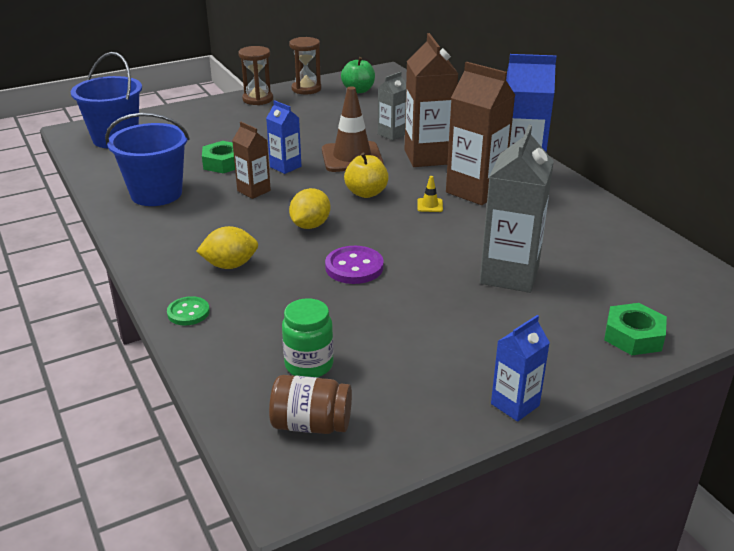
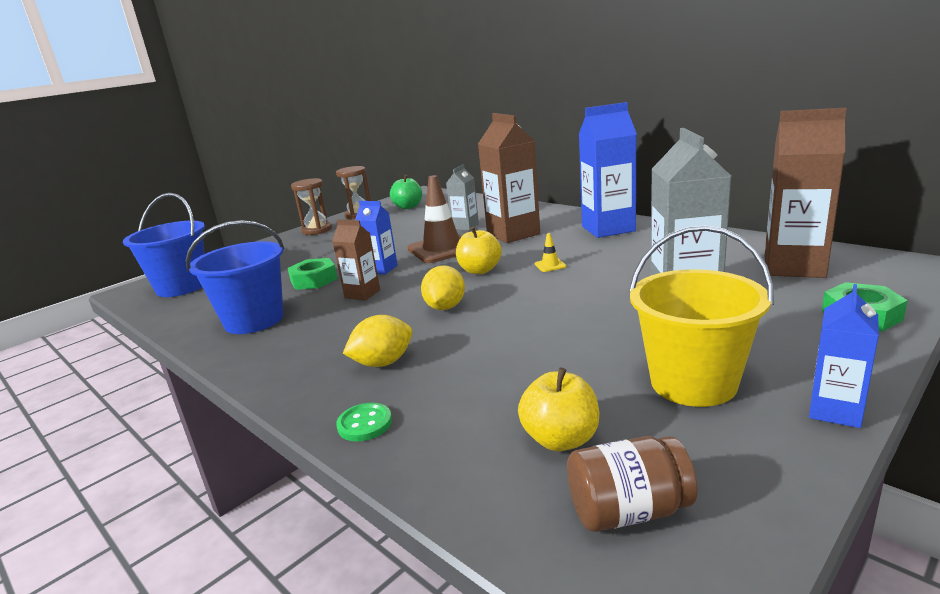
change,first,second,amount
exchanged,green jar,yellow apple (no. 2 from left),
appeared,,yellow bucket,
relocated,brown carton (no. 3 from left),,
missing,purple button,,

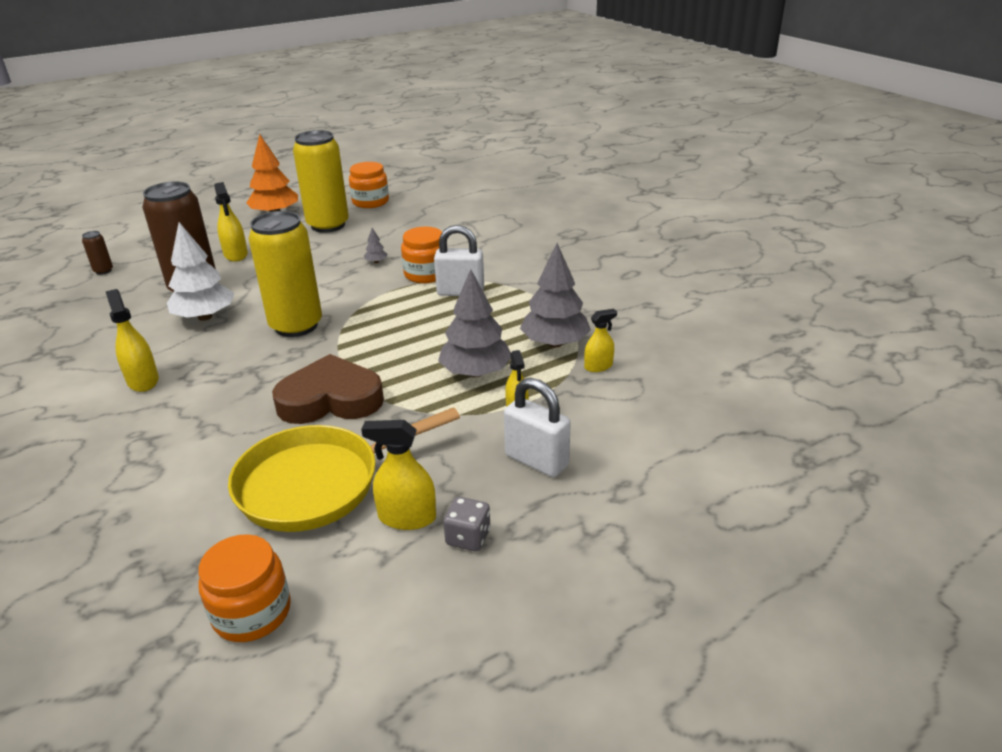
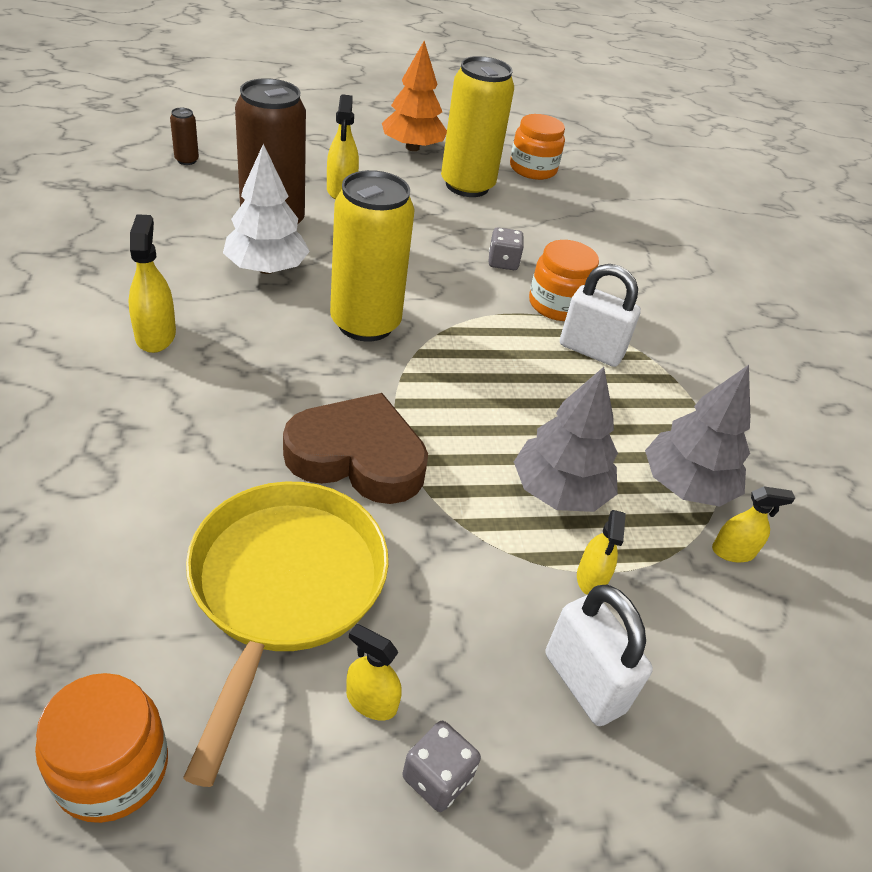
change,first,second,amount
spun,yellow pan,,105 degrees clockwise
size,yellow spray bottle (no. 3 from left),,x0.66
exchanged,grey tree (no. 1 from left),grey dice (no. 2 from left),

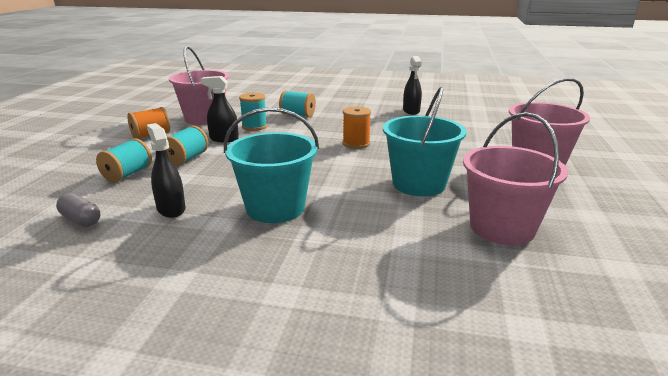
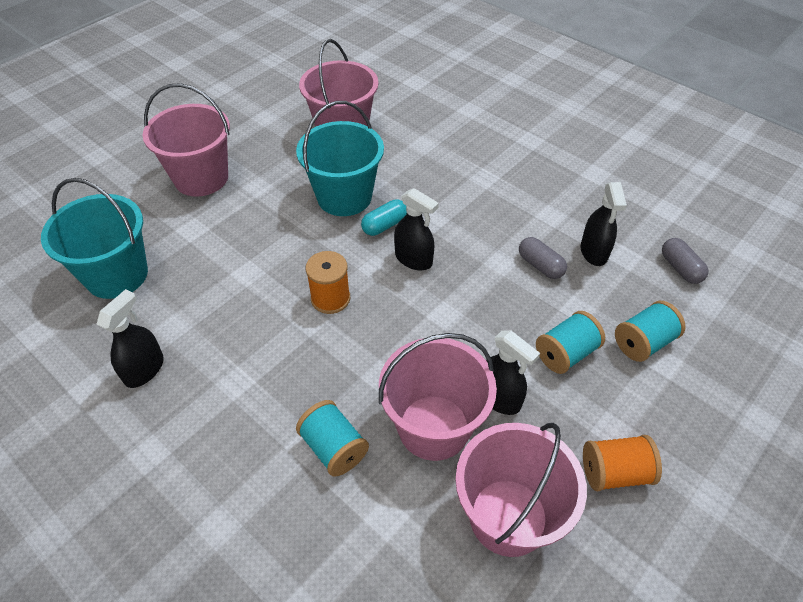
change,first,second,amount
relocated,turquoise bucket (no. 1 from left),,
appeared,,turquoise capsule,
exchanged,turquoise spool (no. 3 from left),pink bucket (no. 3 from left),
appeared,,black spray bottle (no. 2 from left),
appeared,,grey capsule (no. 1 from left),

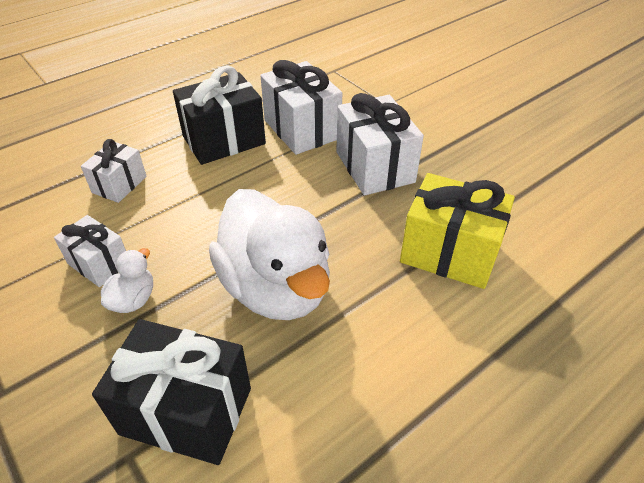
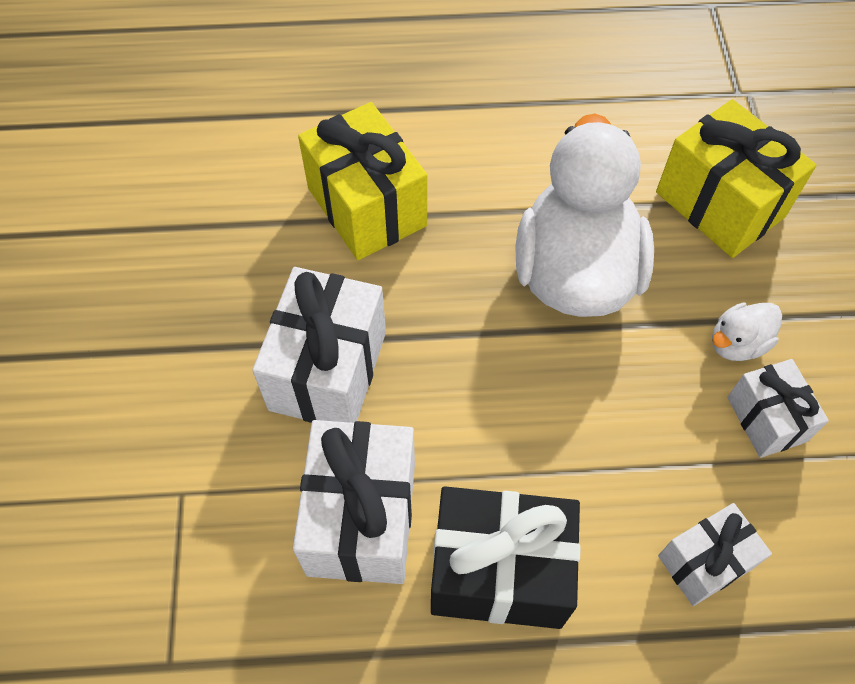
change,first,second,amount
colour,black gift (no. 1 from left),yellow gift (no. 2 from left),

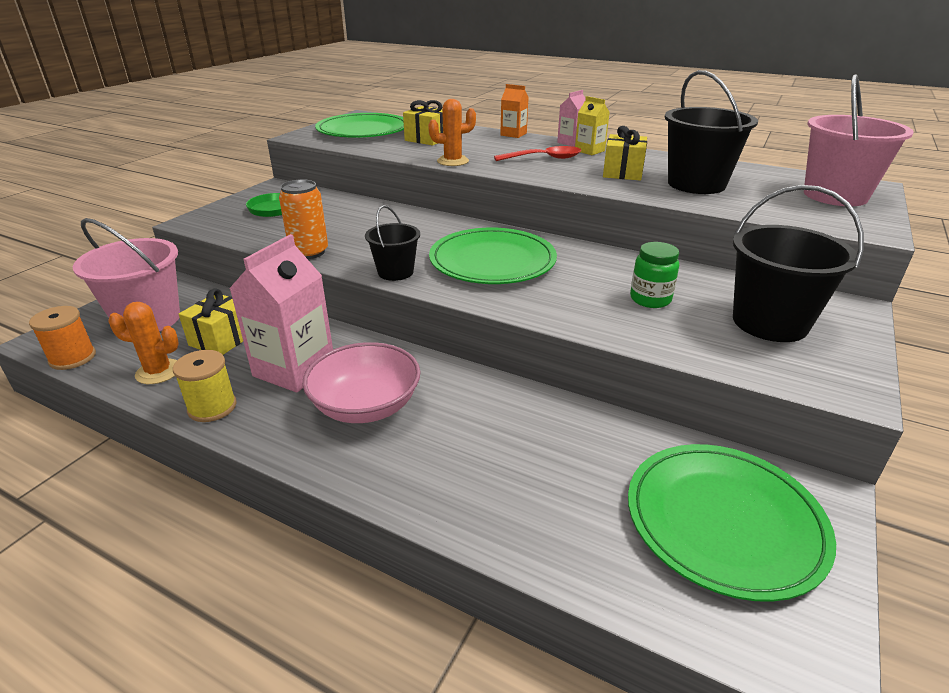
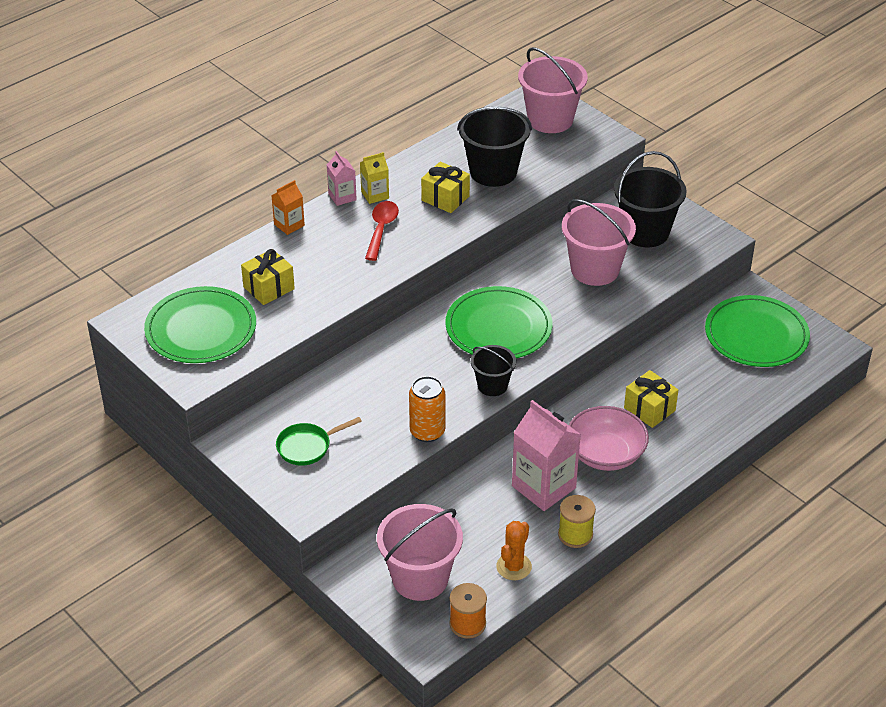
change,first,second,amount
exchanged,green jar,pink bucket (no. 3 from left),
relocated,yellow gift (no. 1 from left in the first image),yellow gift (no. 3 from left),
missing,orange cactus (no. 2 from left),,

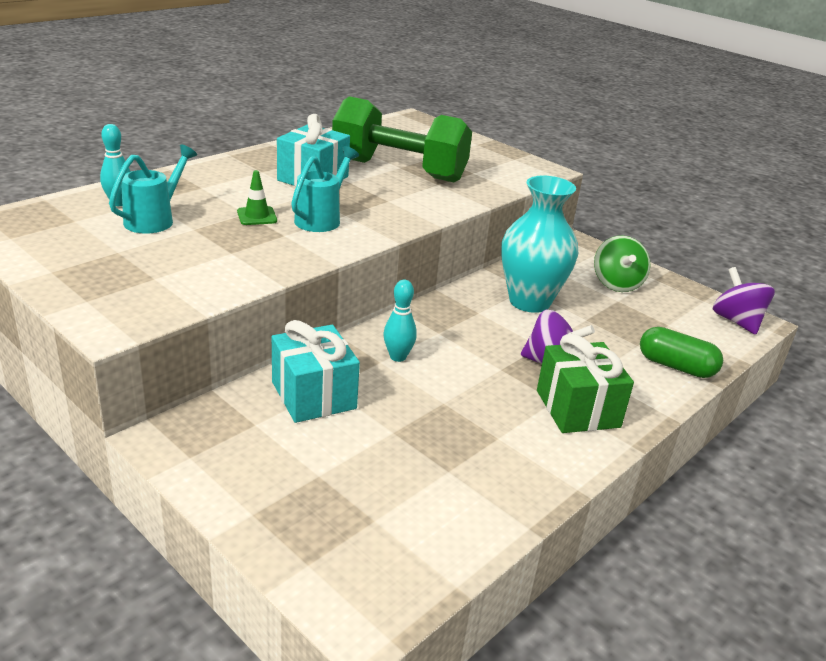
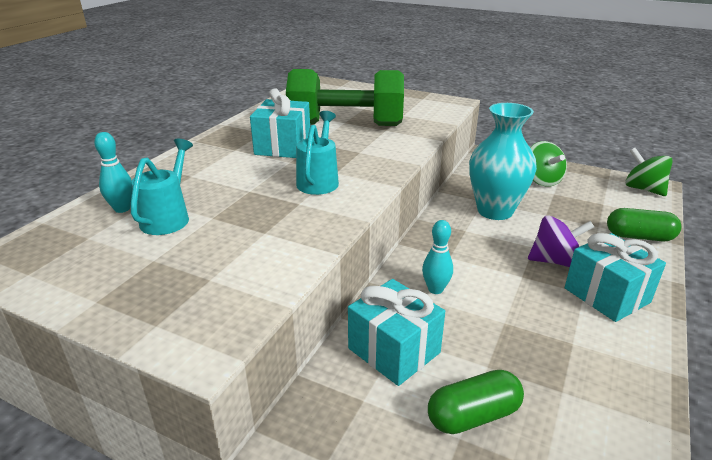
change,first,second,amount
appeared,,green capsule (no. 1 from left),
colour,green gift,turquoise gift (no. 3 from left),
colour,purple spinning top (no. 2 from left),green spinning top (no. 2 from left),
missing,green traffic cone,,

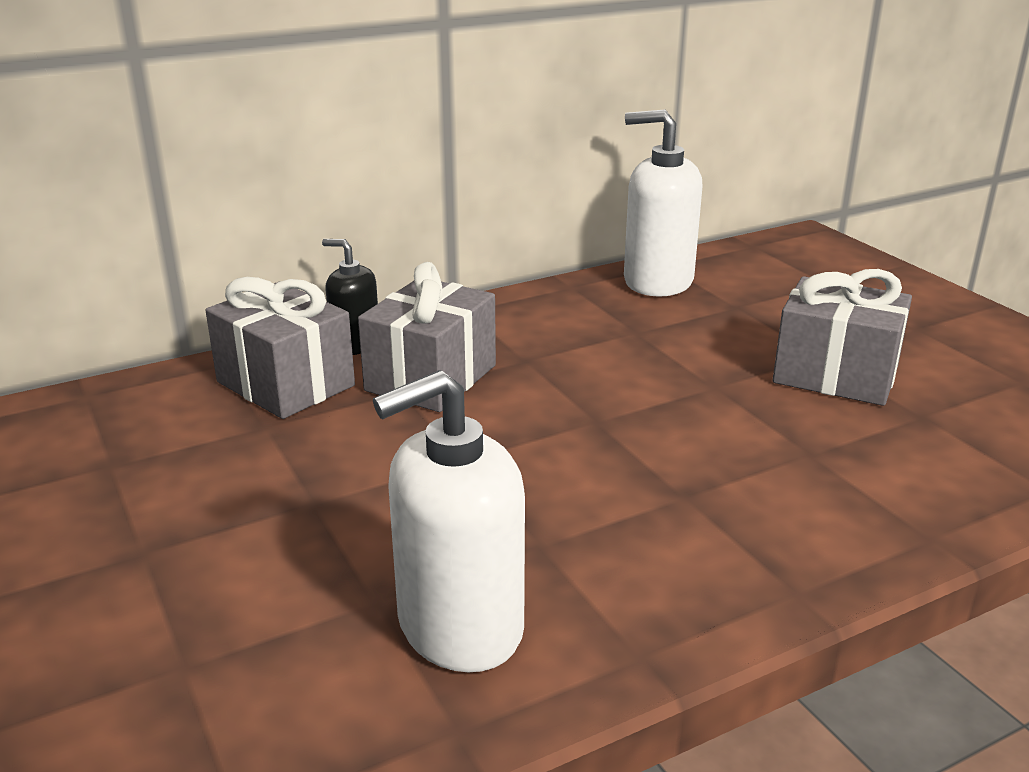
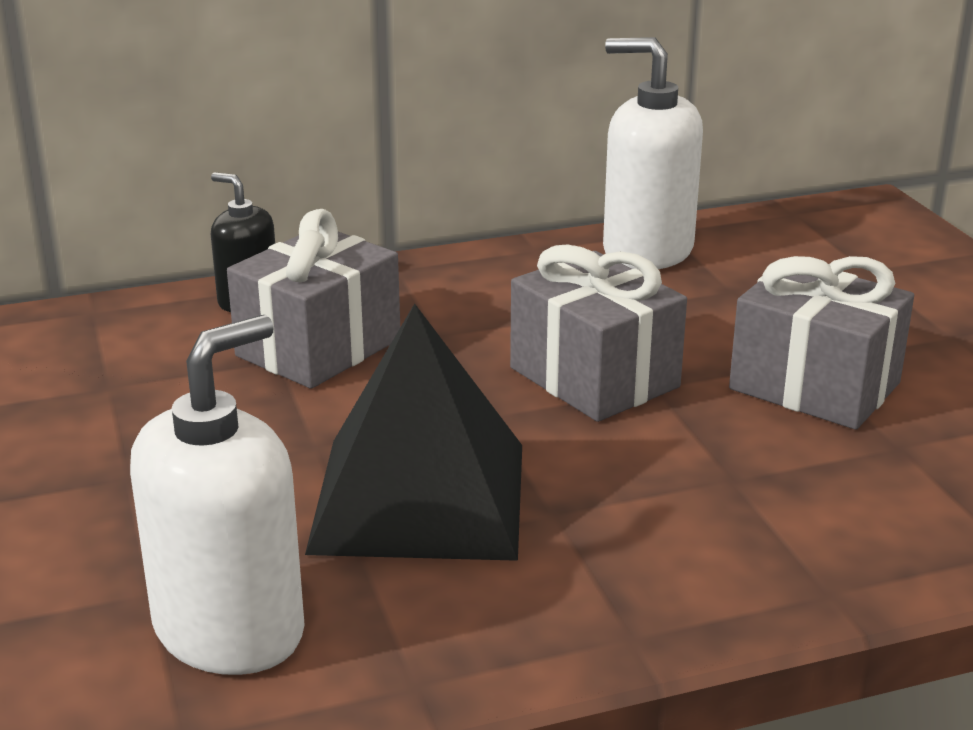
change,first,second,amount
spun,white soap dispenser (no. 1 from left),,150 degrees clockwise
appeared,,black pyramid,
relocated,grey gift (no. 1 from left in the first image),grey gift (no. 2 from left),

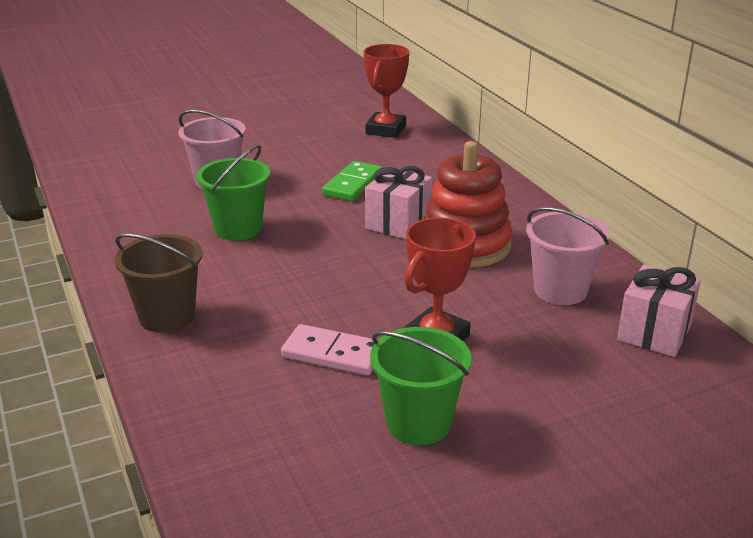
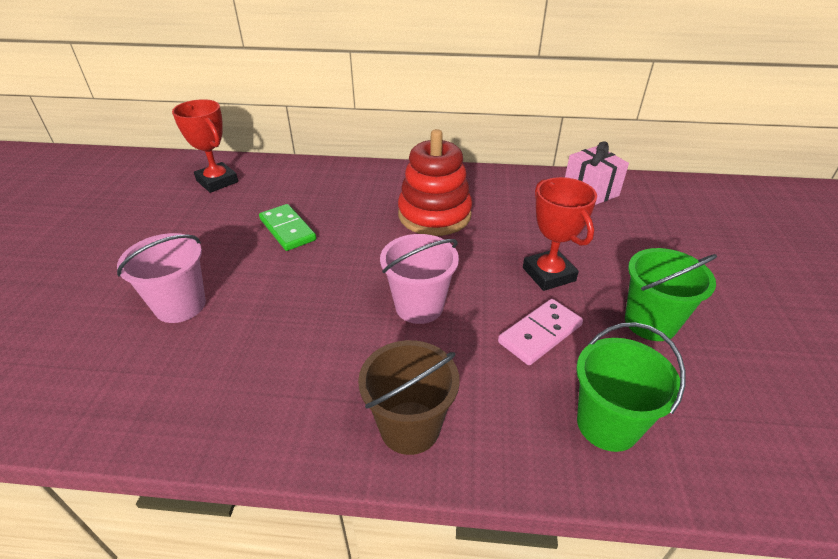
change,first,second,amount
relocated,pink bucket (no. 2 from left),,
relocated,green bucket (no. 1 from left),,
missing,pink gift (no. 1 from left),,

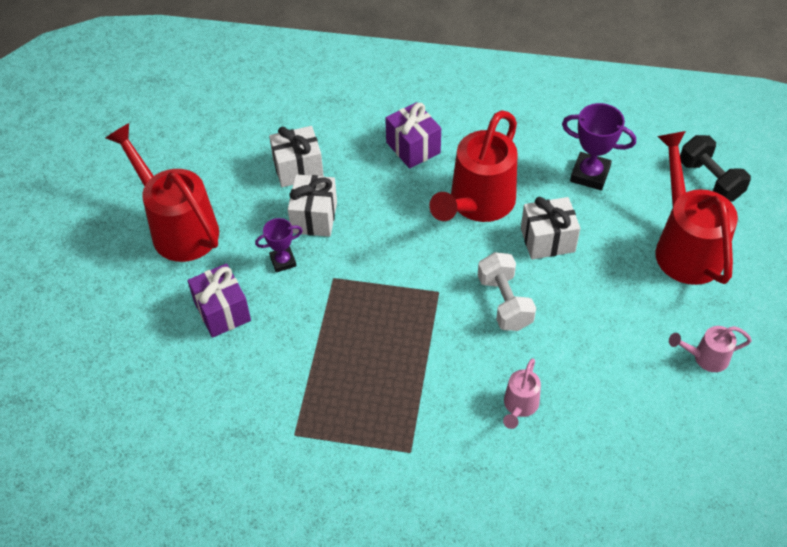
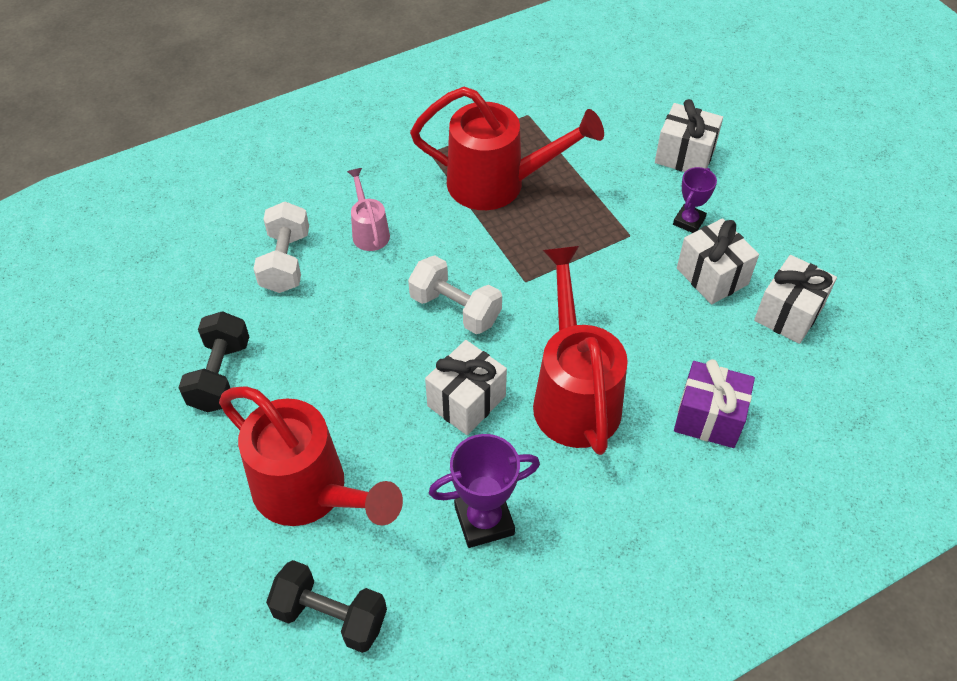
change,first,second,amount
exchanged,pink watering can (no. 2 from left),black dumbbell (no. 1 from left),
appeared,,white dumbbell (no. 1 from left),
relocated,red watering can (no. 1 from left in the first image),red watering can (no. 2 from left),
colour,purple gift (no. 1 from left),white gift (no. 2 from left),

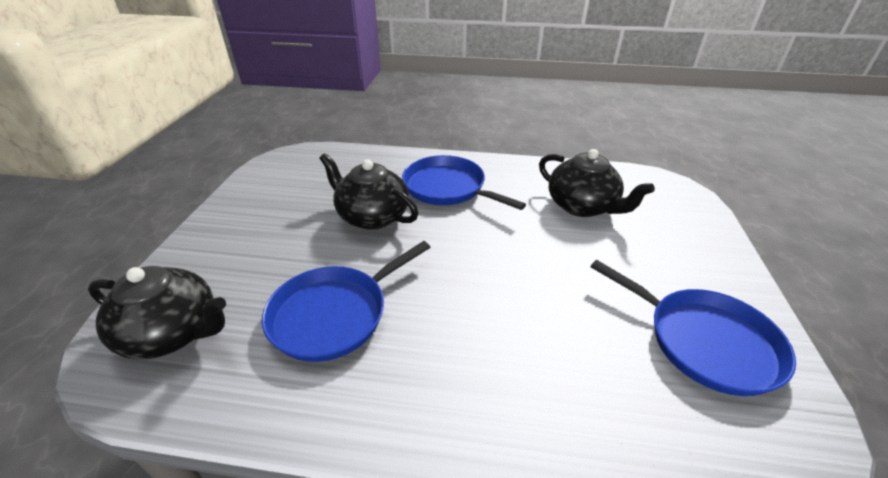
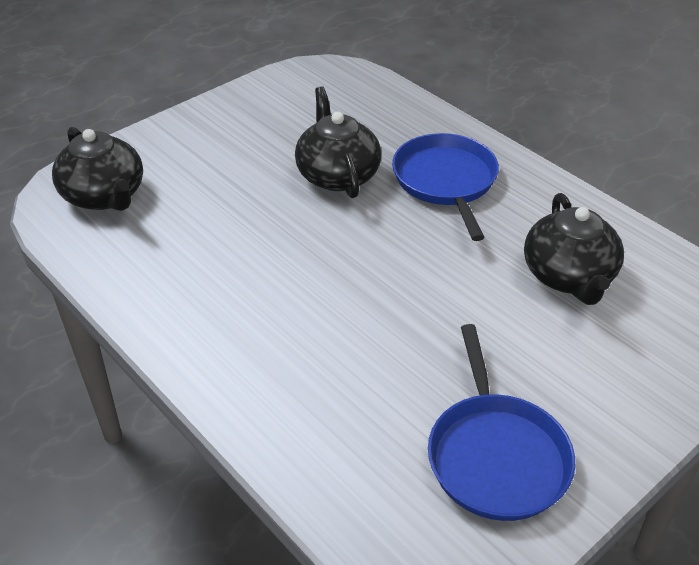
change,first,second,amount
missing,blue pan (no. 1 from left),,

